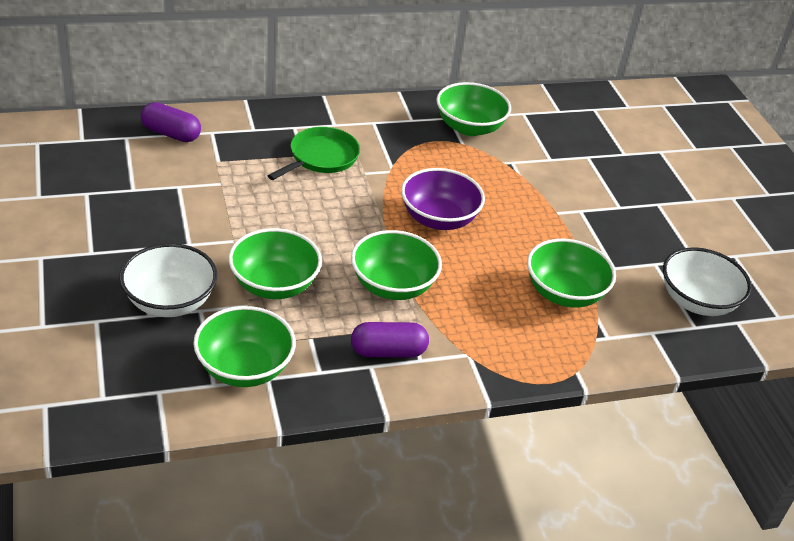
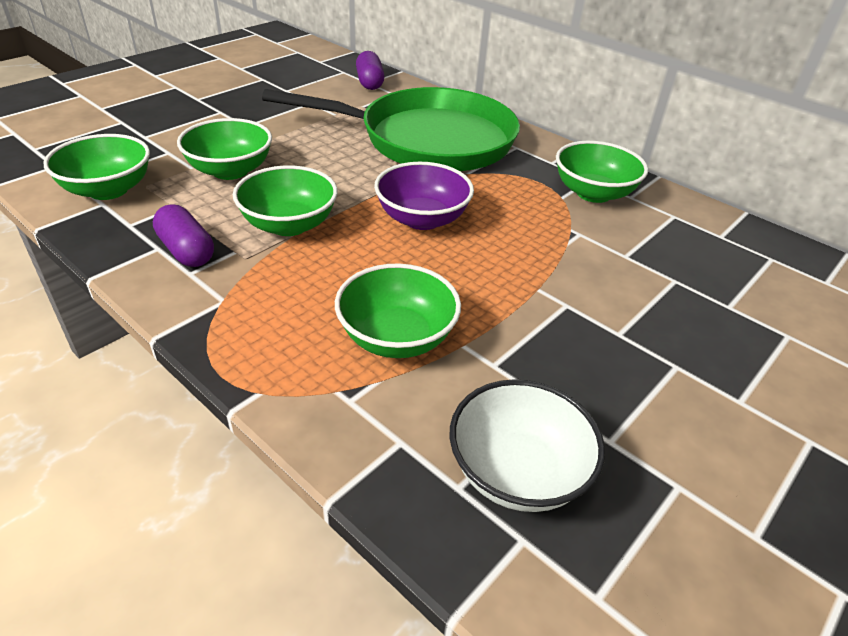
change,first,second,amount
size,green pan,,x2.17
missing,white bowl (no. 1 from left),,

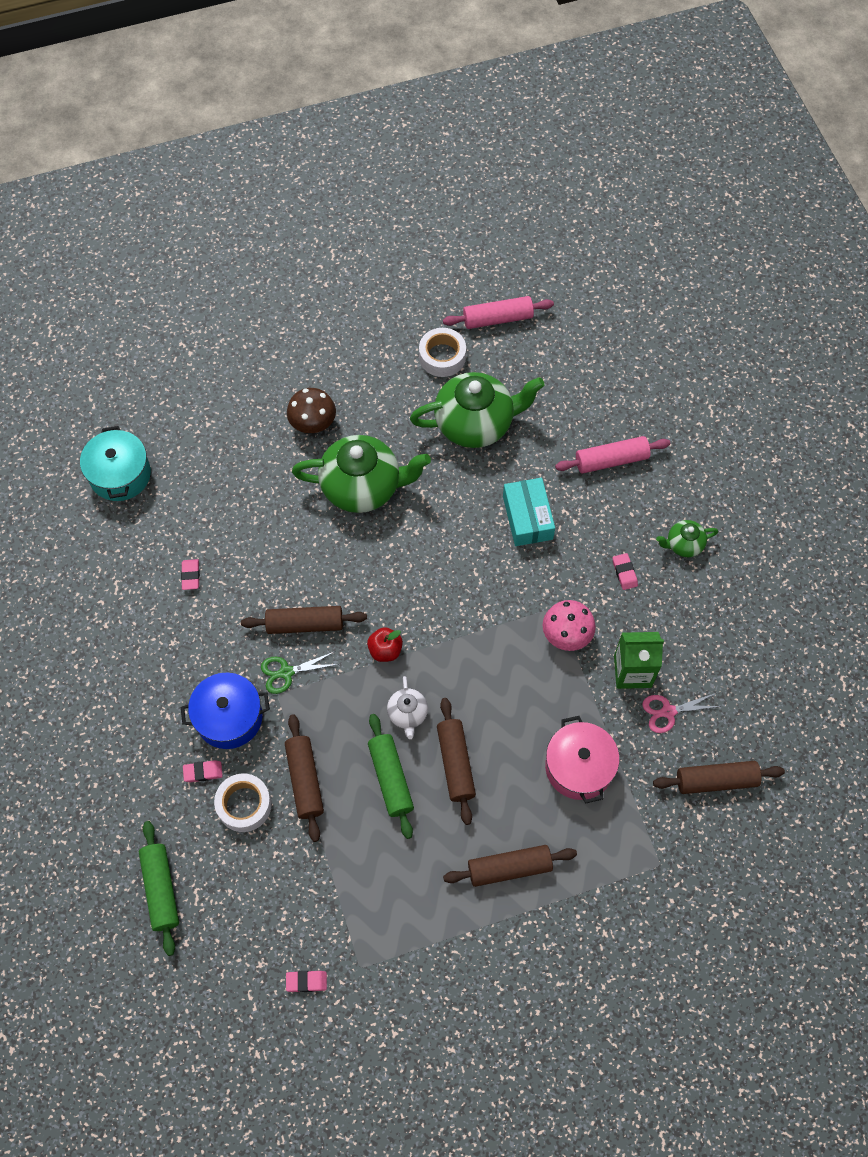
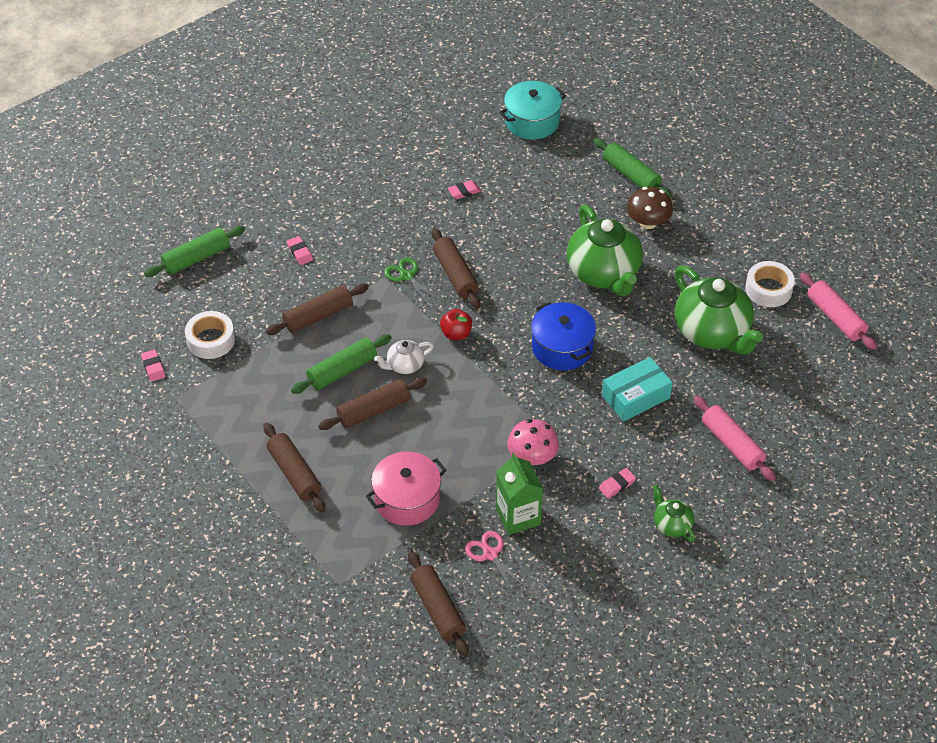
change,first,second,amount
relocated,white tape (no. 1 from left),,
relocated,blue pot,,
appeared,,green rolling pin (no. 3 from left),

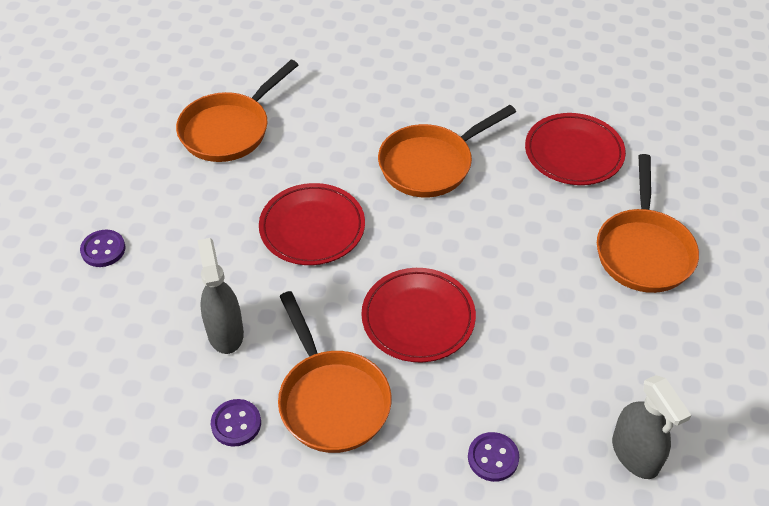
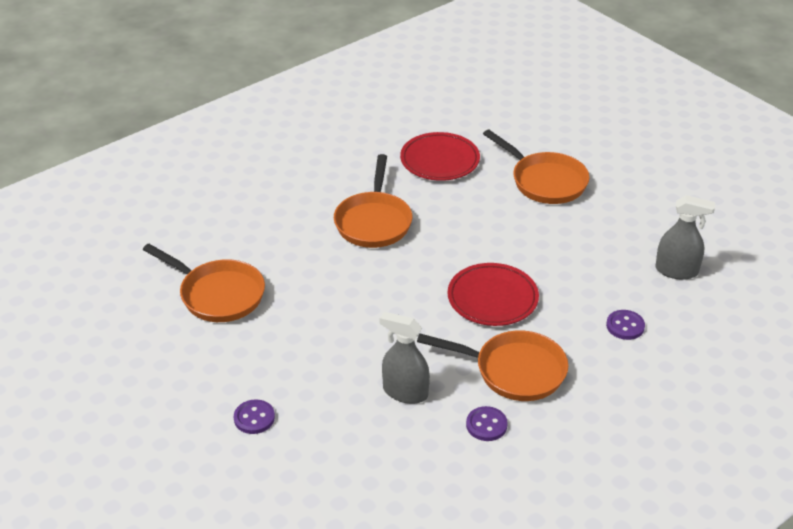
change,first,second,amount
spun,orange pan (no. 1 from left),,45 degrees counterclockwise
missing,red plate (no. 1 from left),,

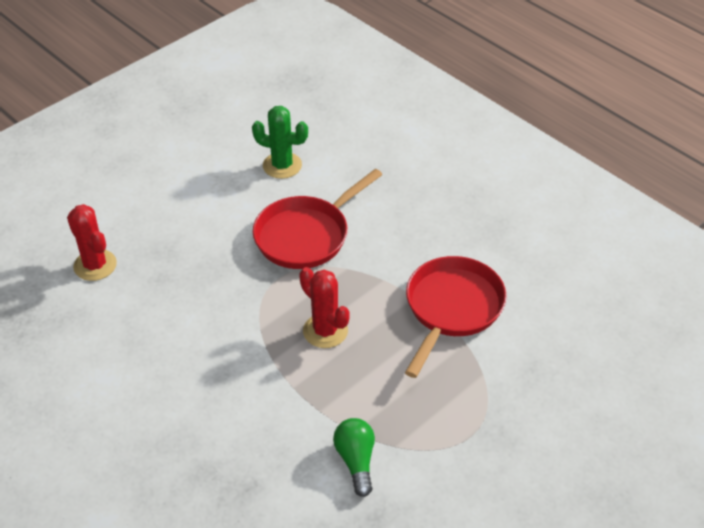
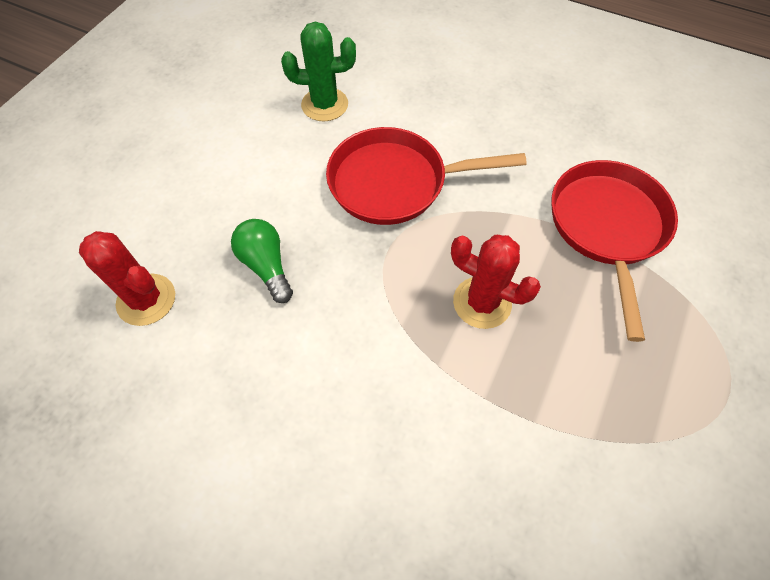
change,first,second,amount
relocated,green light bulb,,
spun,red pan (no. 1 from left),,60 degrees clockwise

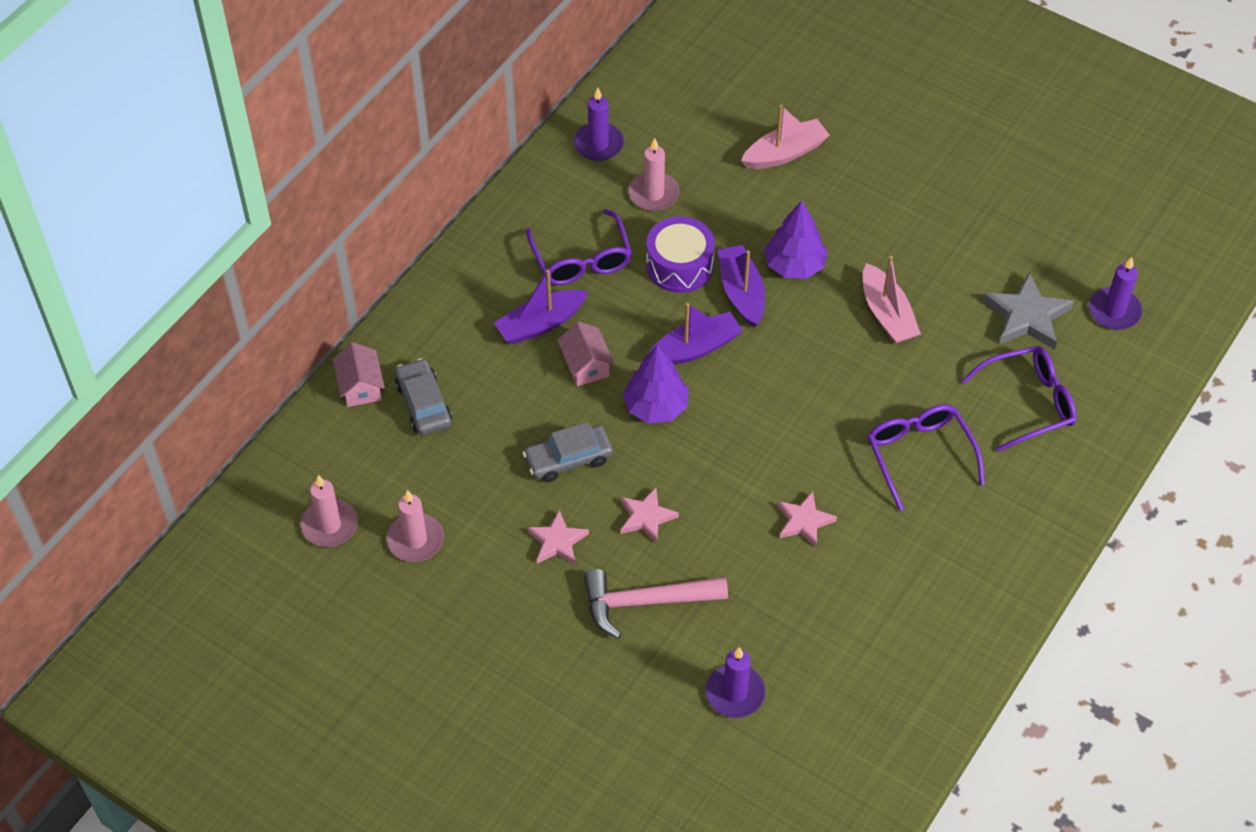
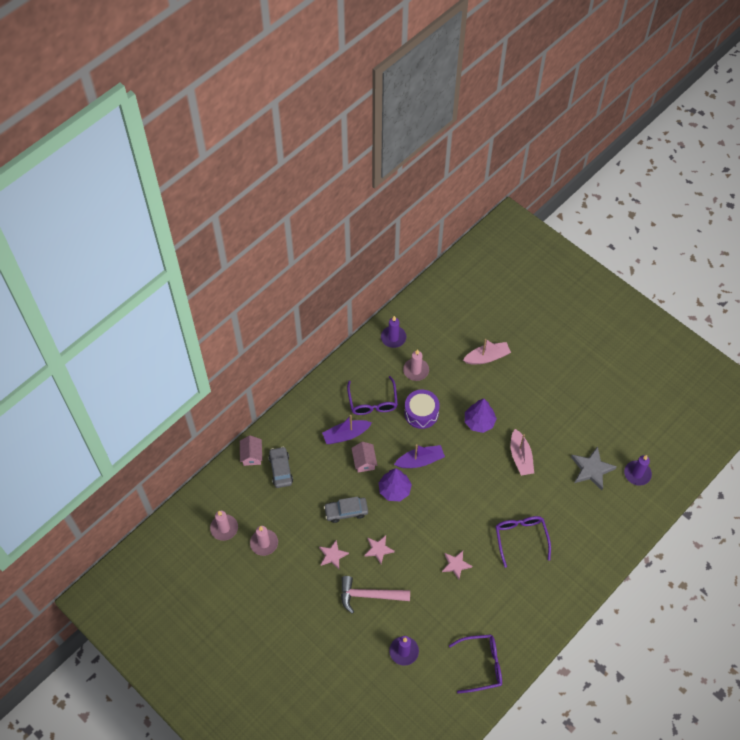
change,first,second,amount
relocated,purple glasses (no. 3 from left in the first image),purple glasses (no. 2 from left),
missing,purple boat (no. 3 from left),,

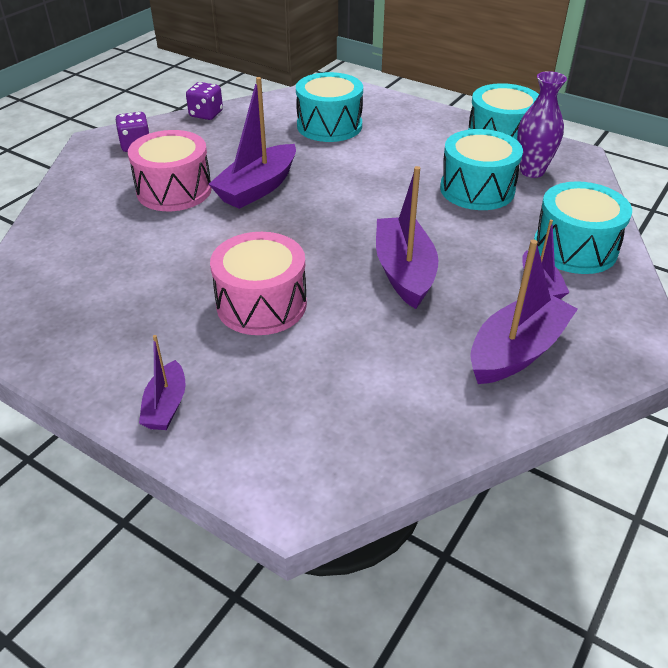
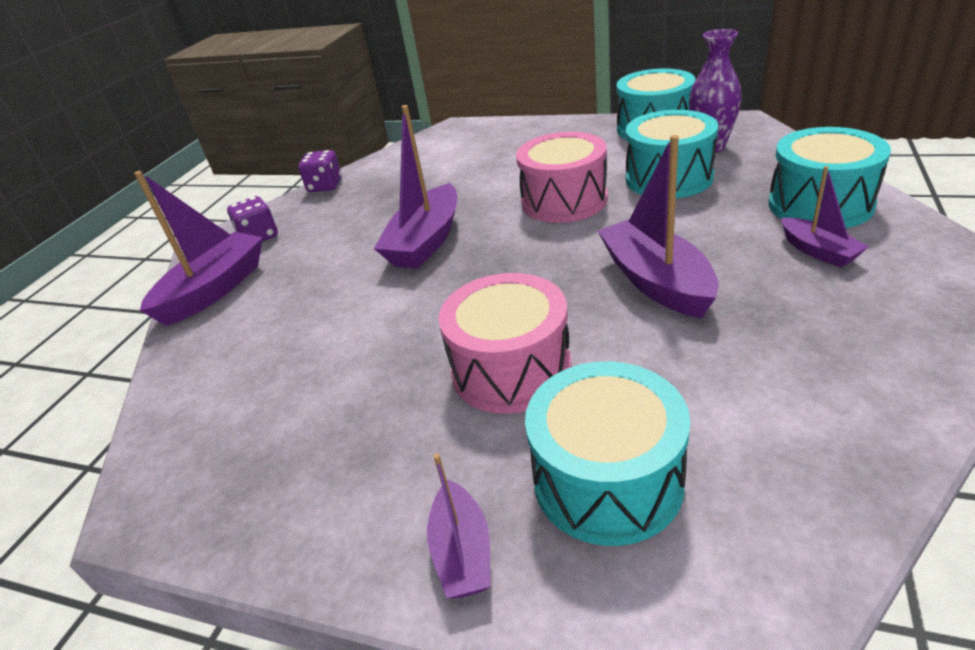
change,first,second,amount
relocated,purple boat (no. 4 from left in the first image),purple boat (no. 1 from left),
relocated,pink drum (no. 1 from left in the first image),pink drum (no. 2 from left),
relocated,turquoise drum (no. 1 from left),,

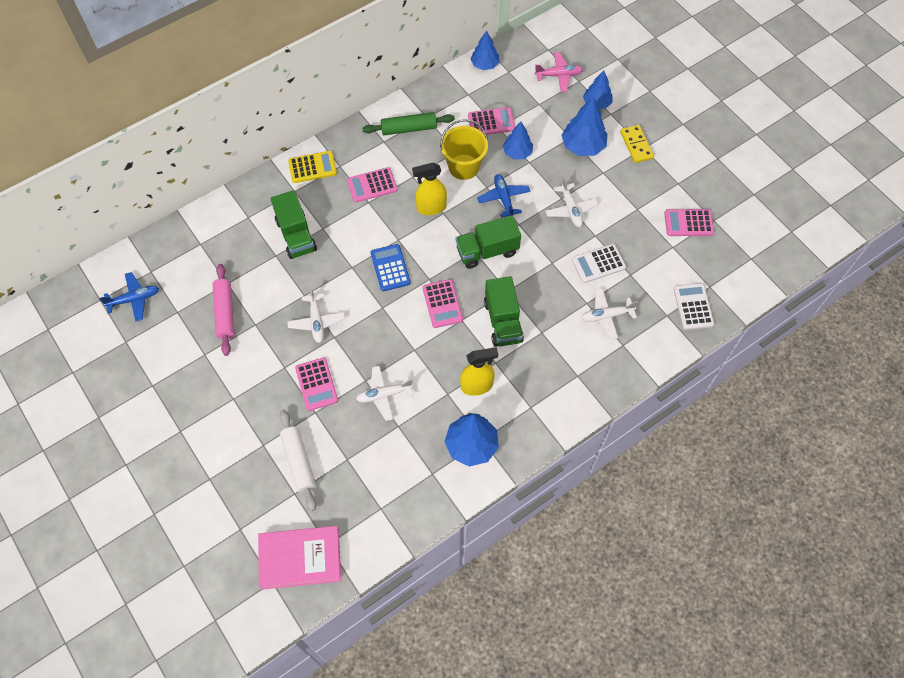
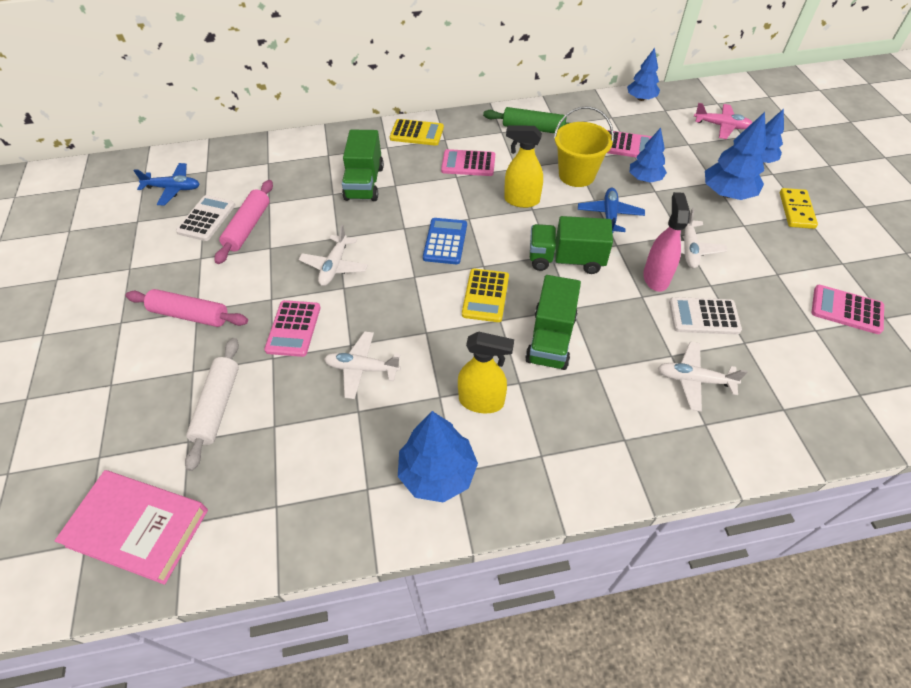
change,first,second,amount
appeared,,pink rolling pin (no. 1 from left),
relocated,white calculator (no. 2 from left in the first image),white calculator (no. 1 from left),
colour,pink calculator (no. 3 from left),yellow calculator (no. 2 from left),
appeared,,pink spray bottle,

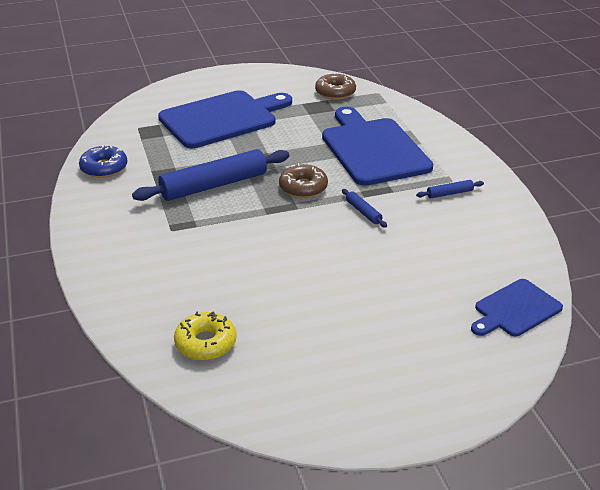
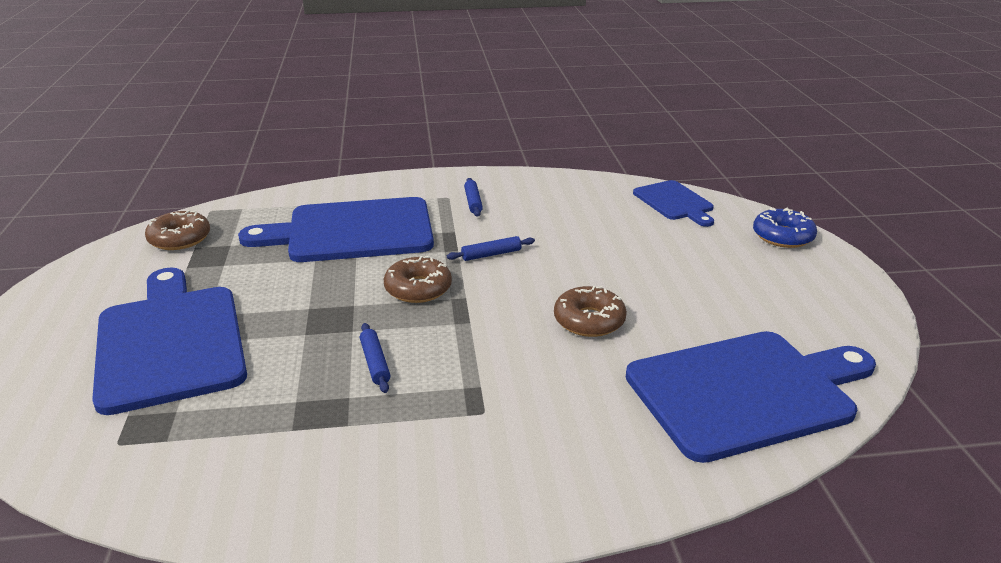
change,first,second,amount
size,blue rolling pin (no. 1 from left),,x0.43
appeared,,brown donut (no. 3 from left),
exchanged,yellow donut,blue cutting board (no. 4 from left),
relocated,blue donut,,

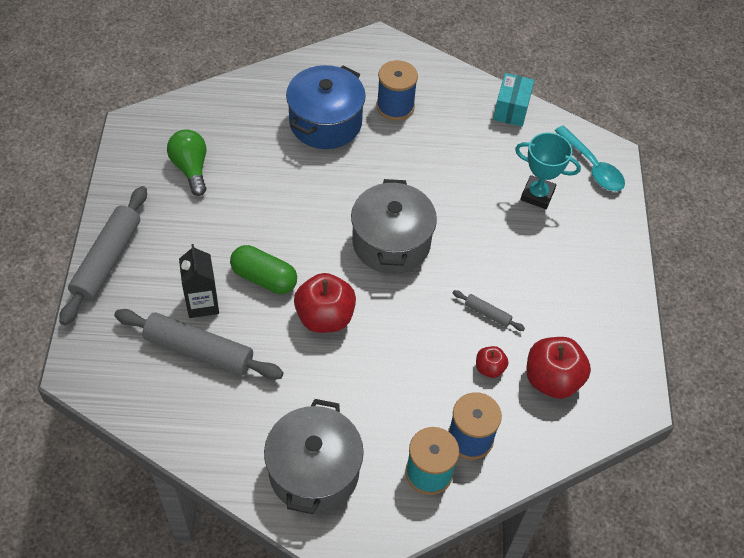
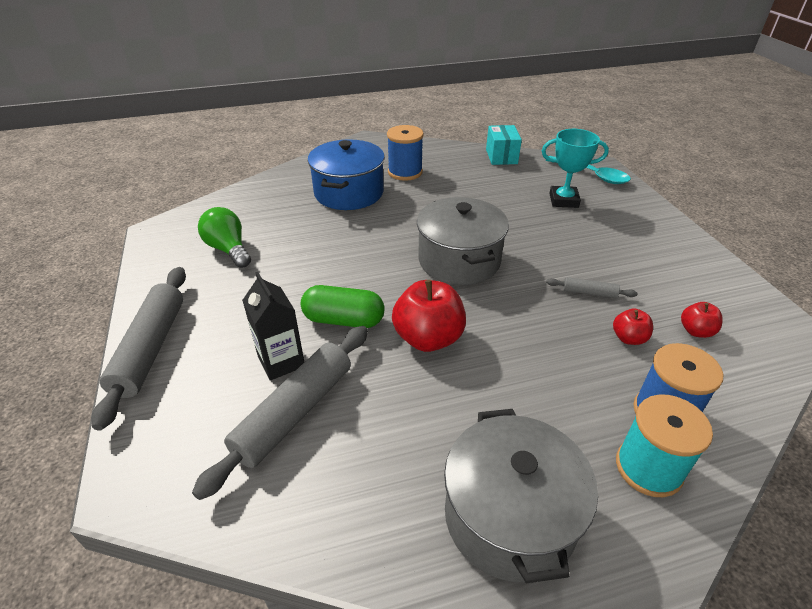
change,first,second,amount
spun,grey rolling pin (no. 2 from left),,60 degrees counterclockwise
size,red apple (no. 3 from left),,x0.52

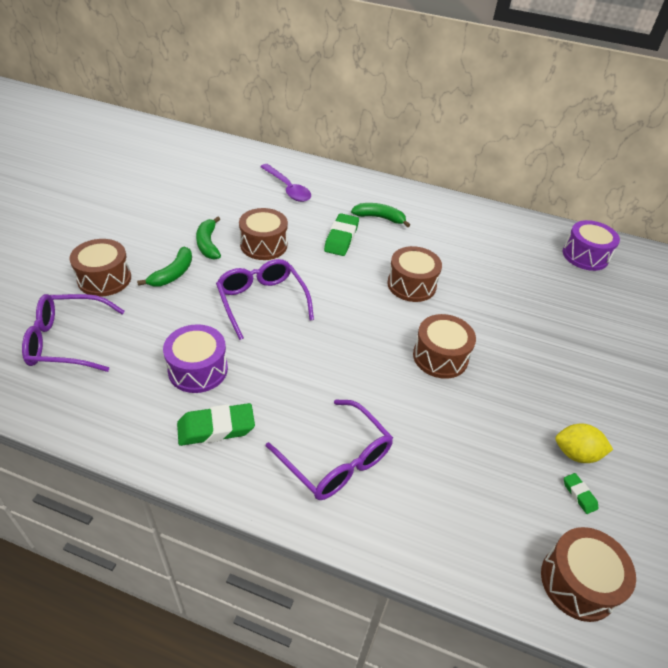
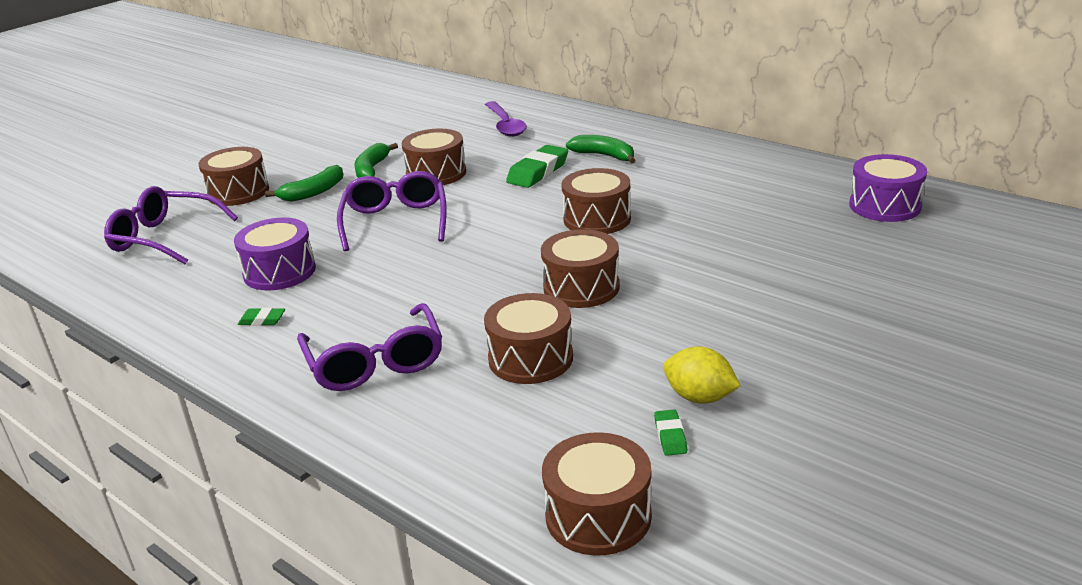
change,first,second,amount
size,green eraser (no. 1 from left),,x0.50
appeared,,brown drum (no. 3 from left),

